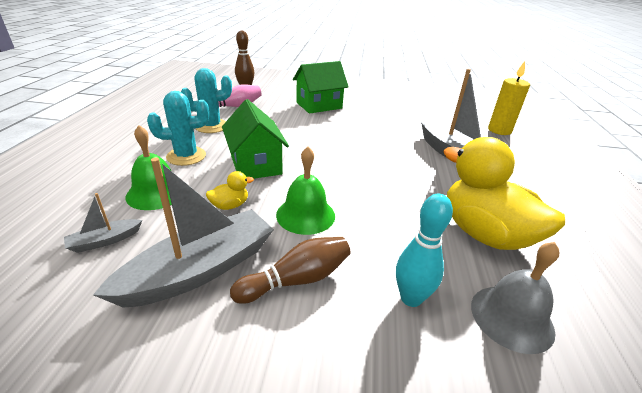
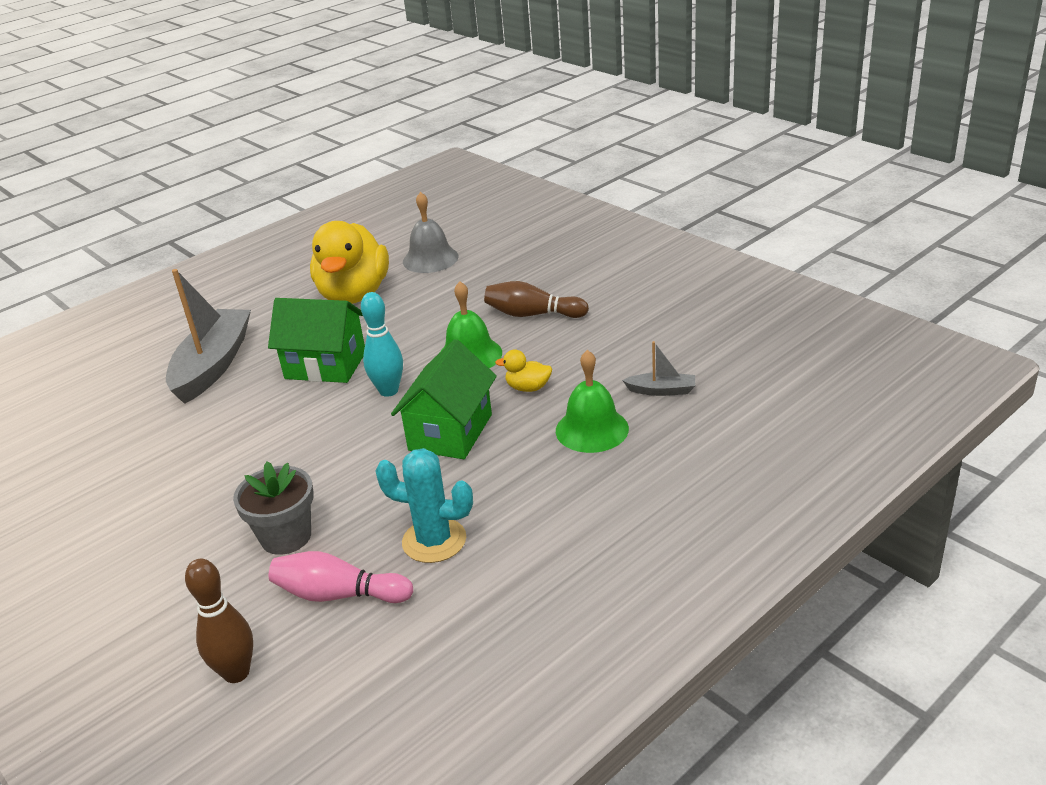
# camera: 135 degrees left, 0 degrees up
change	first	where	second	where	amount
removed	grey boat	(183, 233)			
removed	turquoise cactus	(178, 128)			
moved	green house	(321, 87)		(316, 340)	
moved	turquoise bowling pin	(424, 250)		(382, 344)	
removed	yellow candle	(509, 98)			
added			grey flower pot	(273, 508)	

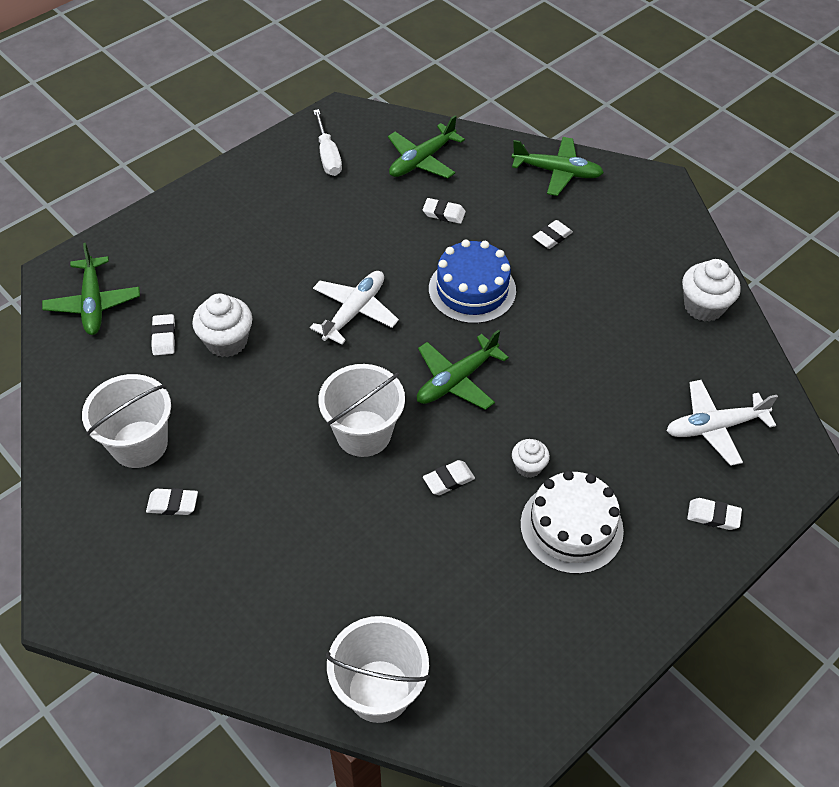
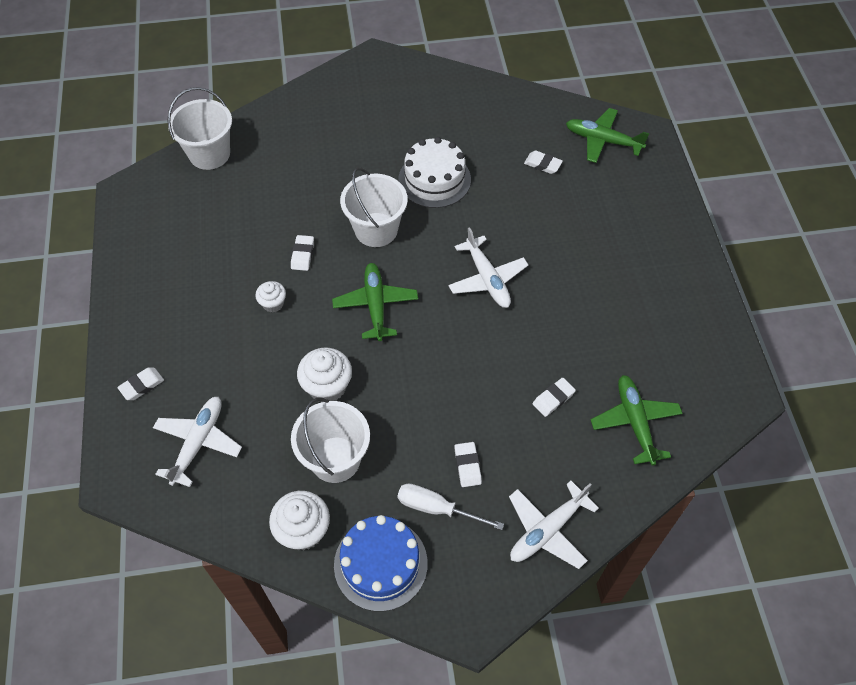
# camera: 125 degrees right, 5 degrees up
change	first	where	second	where	amount
moved	white bucket	(126, 421)		(330, 440)	
removed	white eraser	(172, 501)			
moved	white cupcake	(222, 325)		(324, 374)	
moved	white screwdriver	(327, 142)		(450, 507)	
moved	blue cake	(472, 282)		(381, 563)	
recoloured	green plane	(558, 166)	white plane	(554, 525)	
moved	white cake	(572, 522)		(434, 172)	

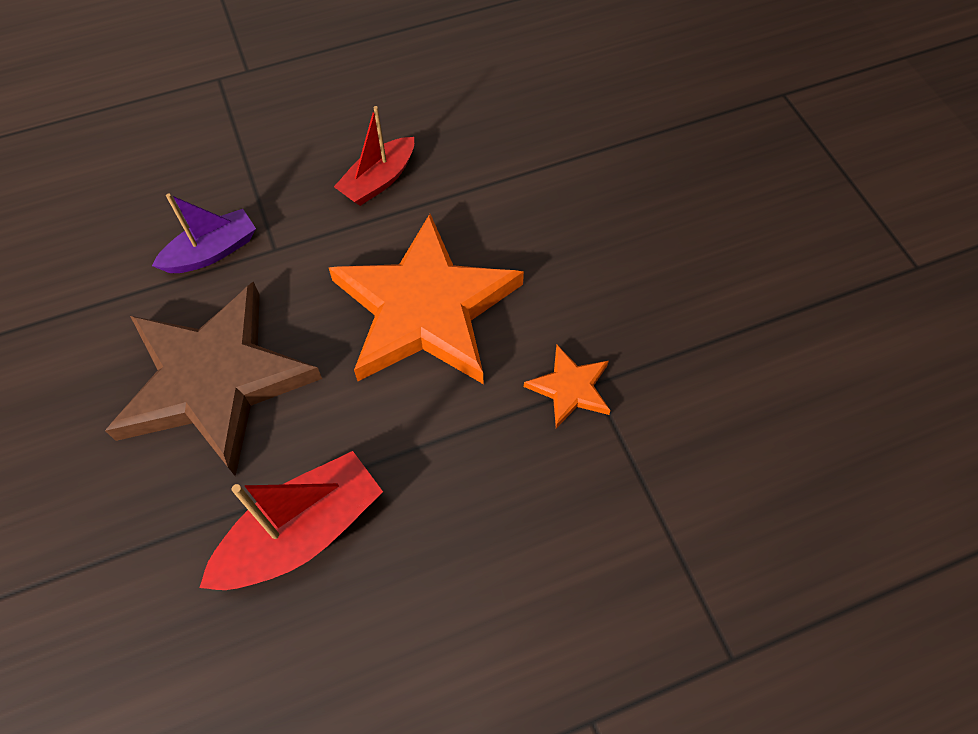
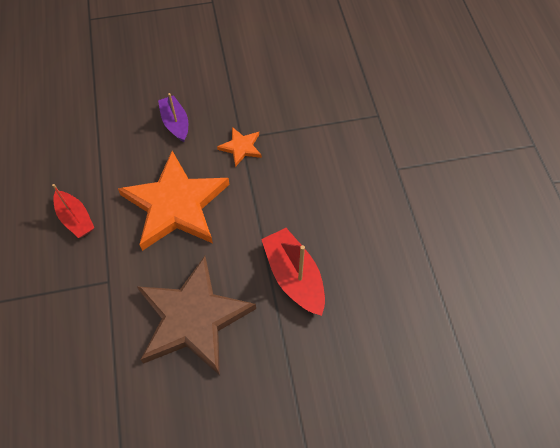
# camera: 80 degrees left, 0 degrees up
change	first	where	second	where	amount
moved	purple boat	(204, 233)		(173, 117)	

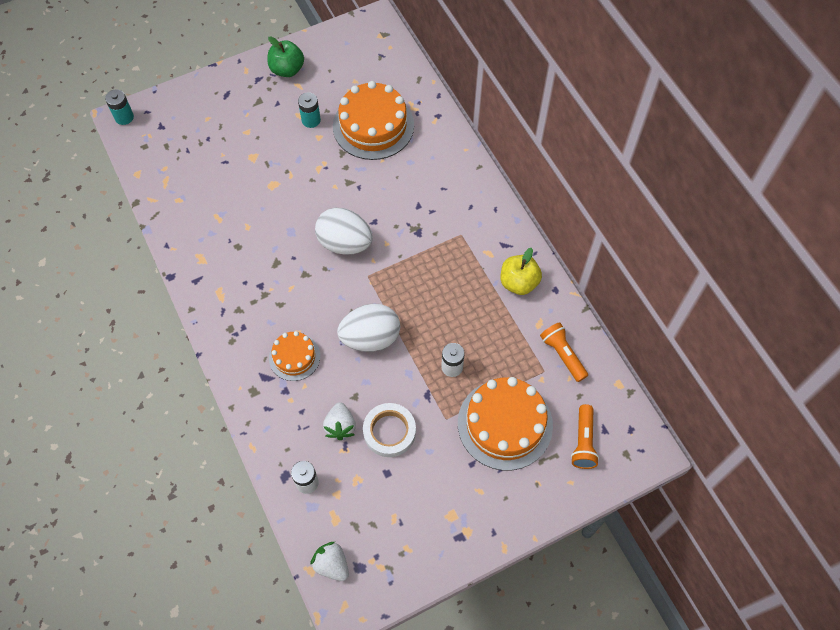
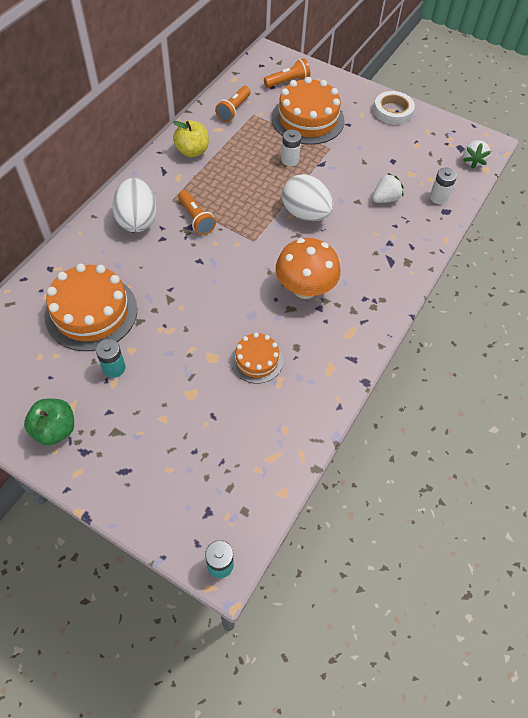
# camera: 125 degrees left, 5 degrees down
change	first	where	second	where	amount
moved	orange cake	(294, 356)		(257, 358)	
moved	white egg	(344, 231)		(134, 205)	
moved	white tape	(389, 430)		(394, 108)	
added			orange flashlight	(197, 212)	
added			orange mushroom	(308, 268)	

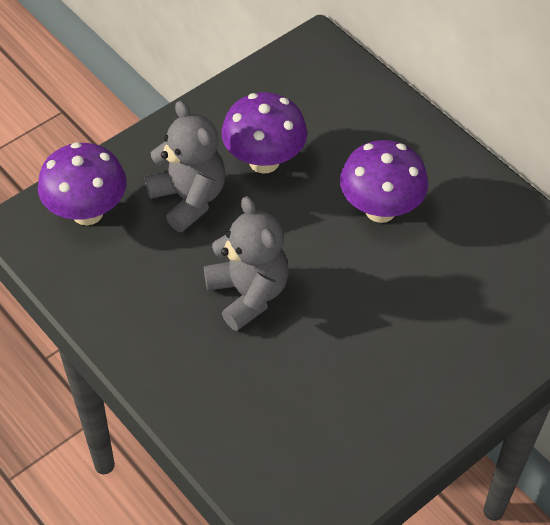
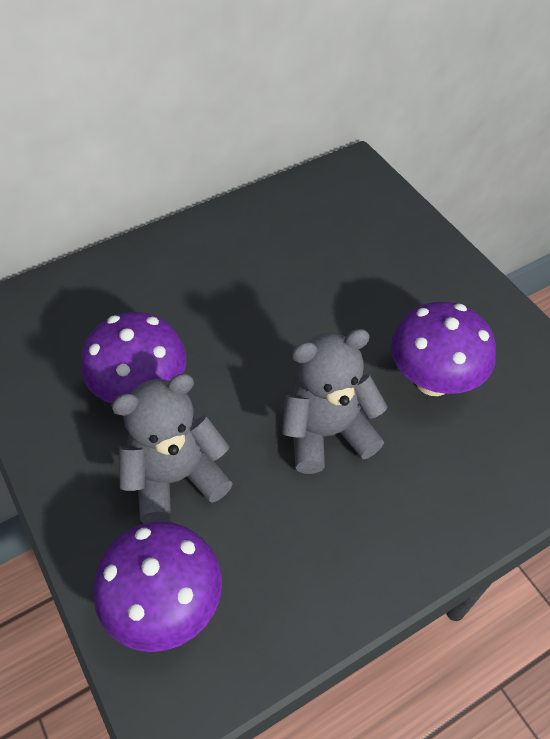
# camera: 80 degrees left, 0 degrees up
change	first	where	second	where	amount
moved	purple mushroom	(384, 181)		(443, 349)	

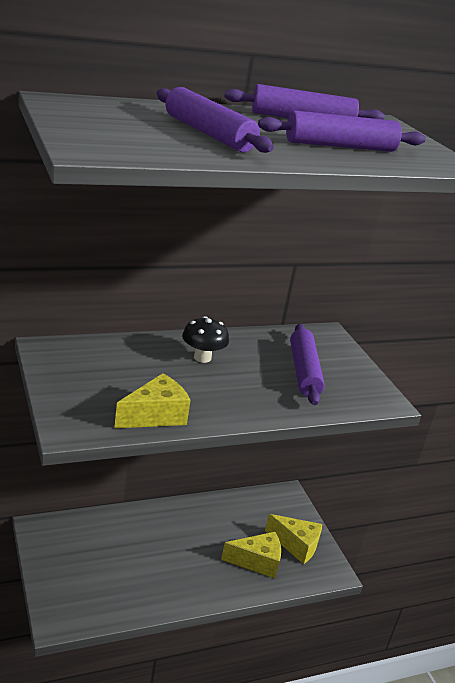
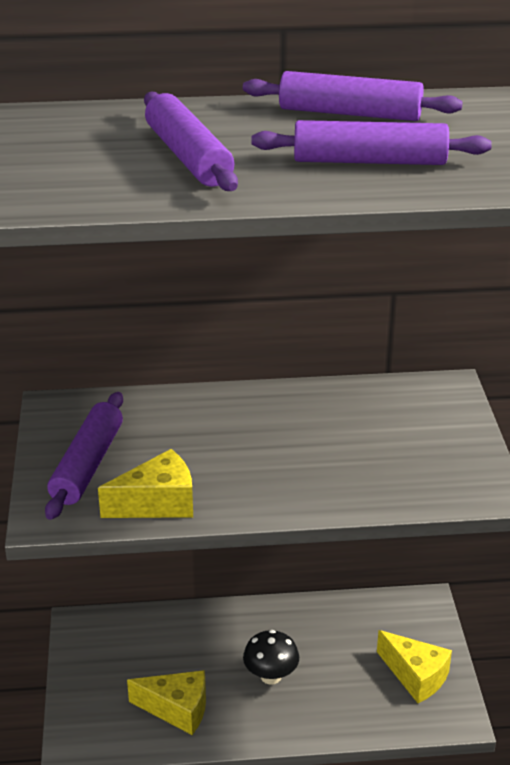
# camera: 20 degrees right, 5 degrees up
change	first	where	second	where	amount
moved	black mushroom	(205, 339)		(271, 657)	
moved	yellow cheese	(251, 555)		(166, 702)	
moved	purple rolling pin	(307, 364)		(84, 456)	

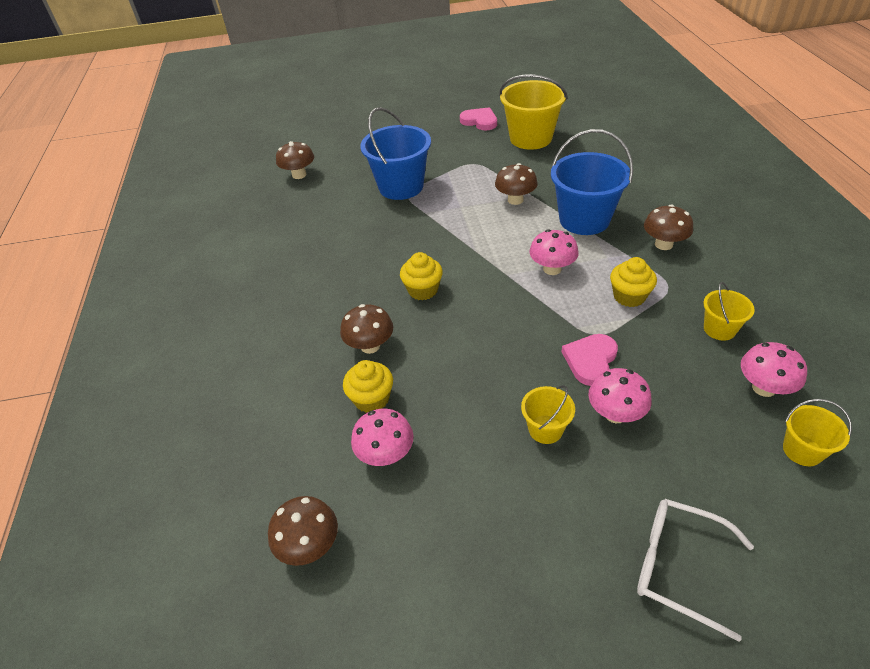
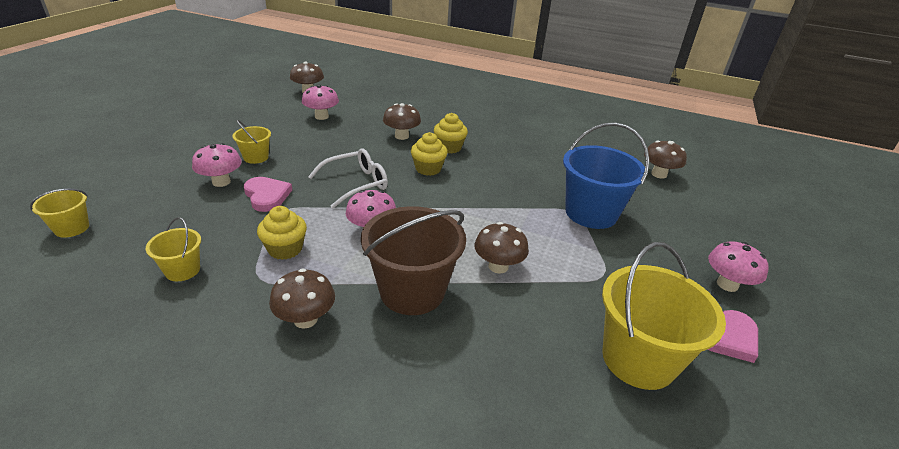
# camera: 115 degrees right, 10 degrees down
change	first	where	second	where	amount
moved	yellow cupcake	(368, 386)		(451, 133)	
recoloured	blue bucket	(592, 182)	brown bucket	(413, 260)	
moved	white glasses	(695, 570)		(348, 178)	
moved	pink mushroom	(774, 369)		(738, 266)	

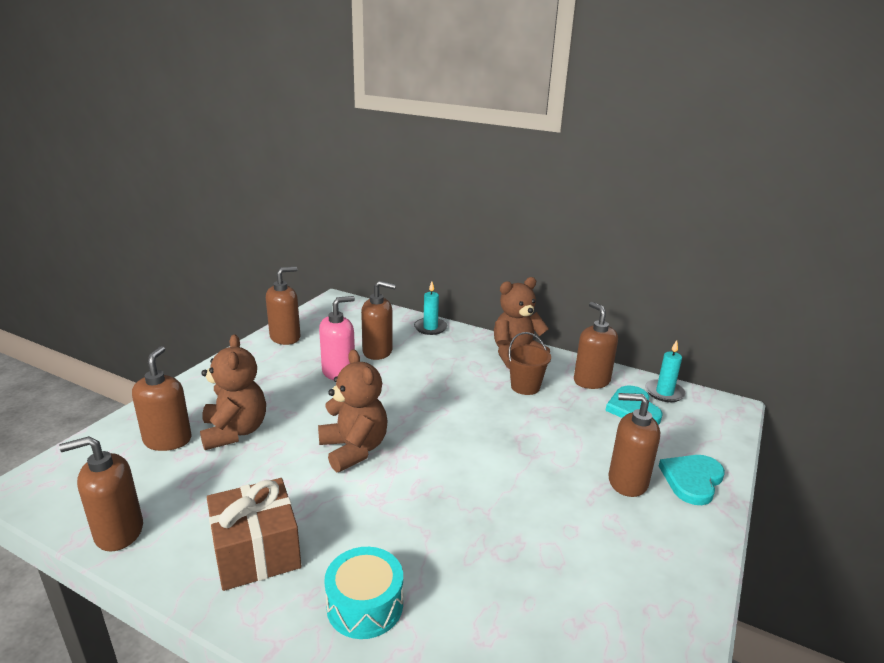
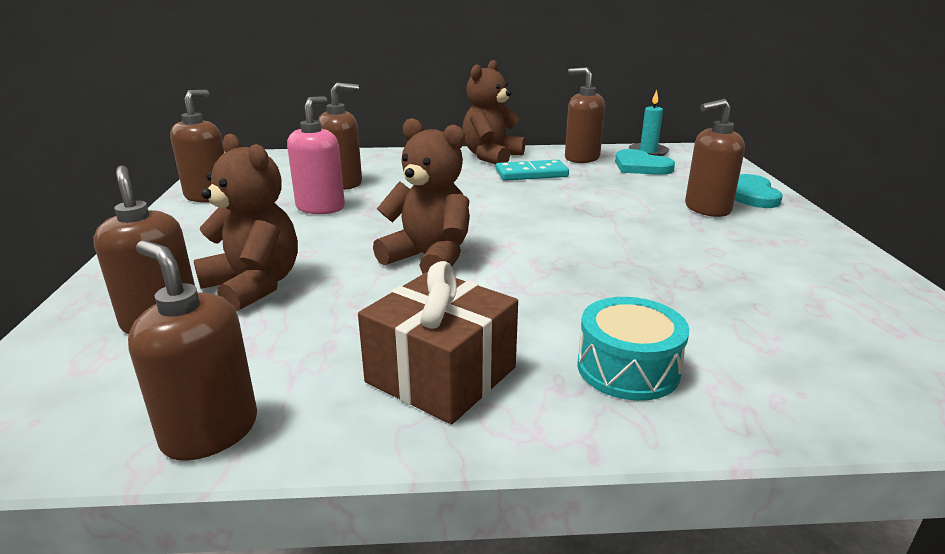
# camera: 30 degrees left, 0 degrees up
change	first	where	second	where	amount
turned	brown soap dispenser	(101, 494)		(192, 351)	90 degrees clockwise
removed	turquoise candle	(430, 308)			
replaced	brown bucket	(529, 363)	turquoise domino	(532, 170)	

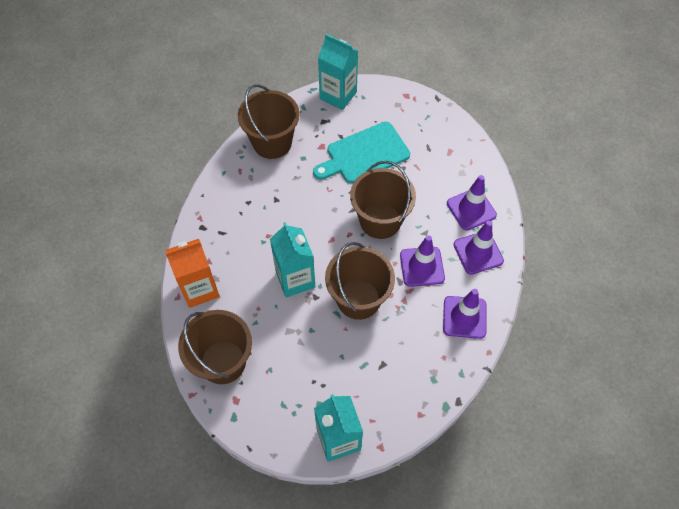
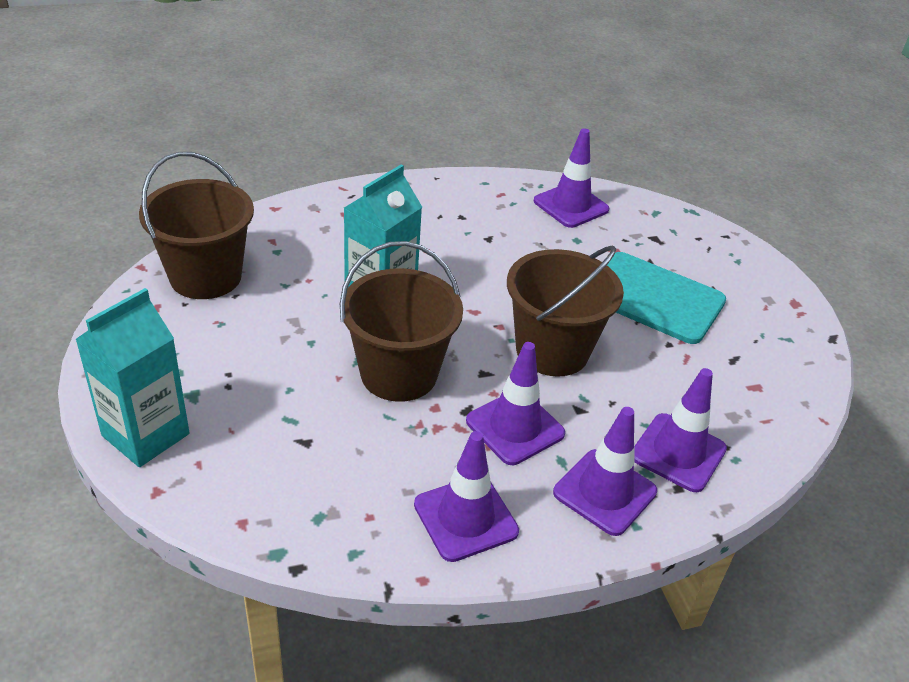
# camera: 55 degrees right, 20 degrees down
change	first	where	second	where	amount
removed	orange carton	(192, 273)			
replaced	brown bucket	(268, 121)	purple traffic cone	(571, 178)	
removed	turquoise carton	(338, 72)			

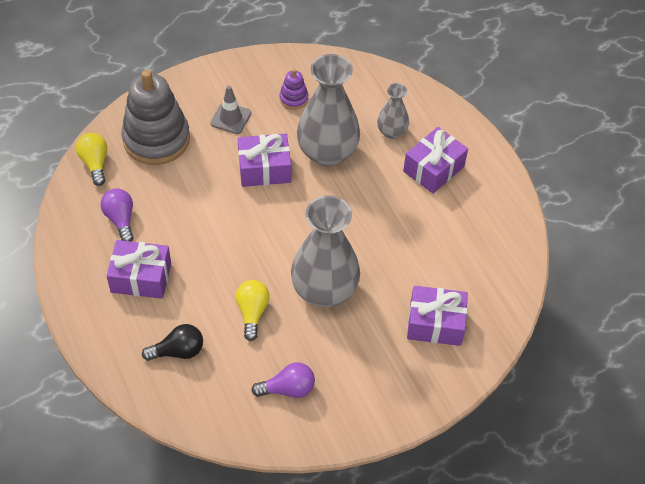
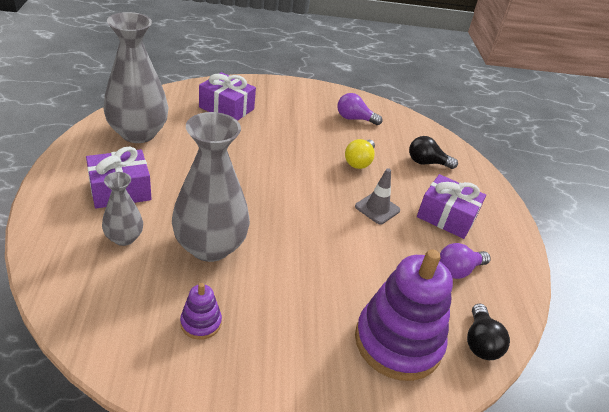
# camera: 160 degrees left, 15 degrees down
change	first	where	second	where	amount
recoloured	yellow light bulb	(91, 159)	black light bulb	(488, 332)	
turned	purple light bulb	(117, 215)		(465, 261)	60 degrees clockwise
recoloured	grey stacking toy	(155, 117)	purple stacking toy	(404, 315)	
moved	grey traffic cone	(230, 110)		(377, 196)	
removed	purple gift	(264, 160)			
moved	grey vase	(325, 251)		(136, 77)	

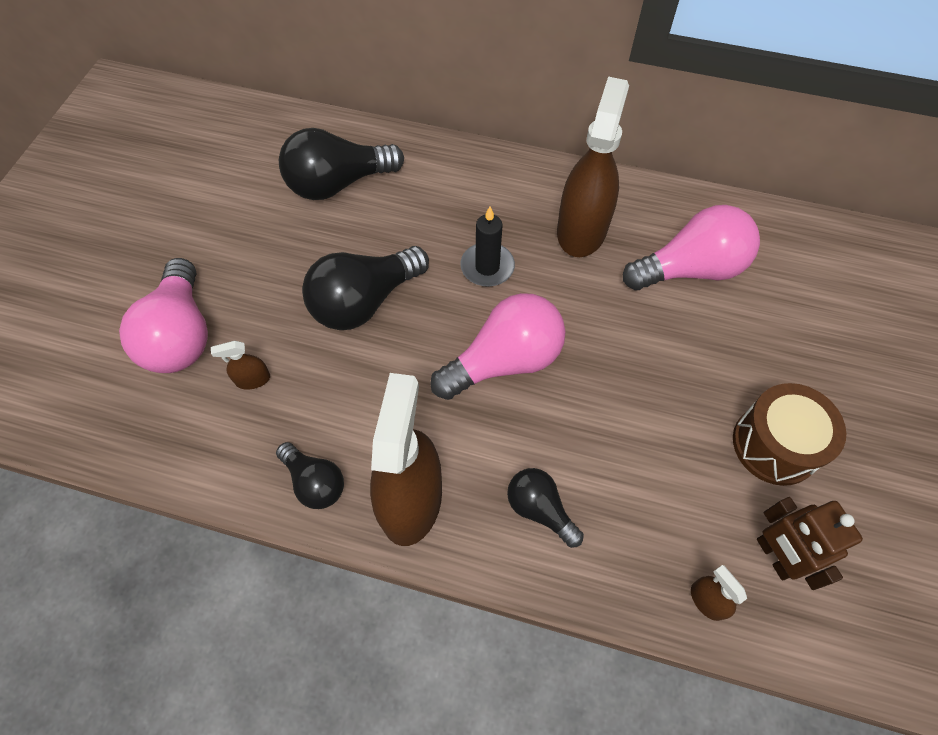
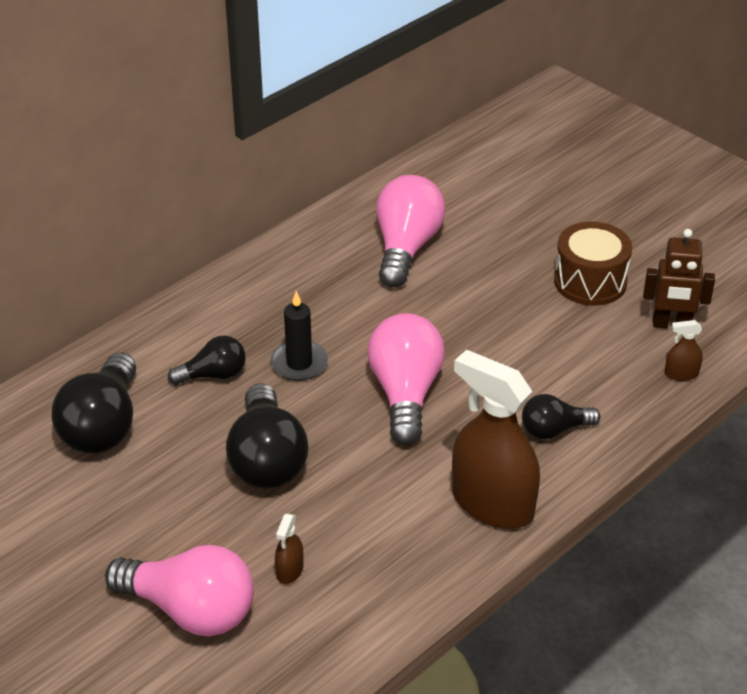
# camera: 60 degrees left, 20 degrees down
change	first	where	second	where	amount
moved	black light bulb	(310, 475)		(207, 360)	
removed	brown spray bottle	(593, 166)			

